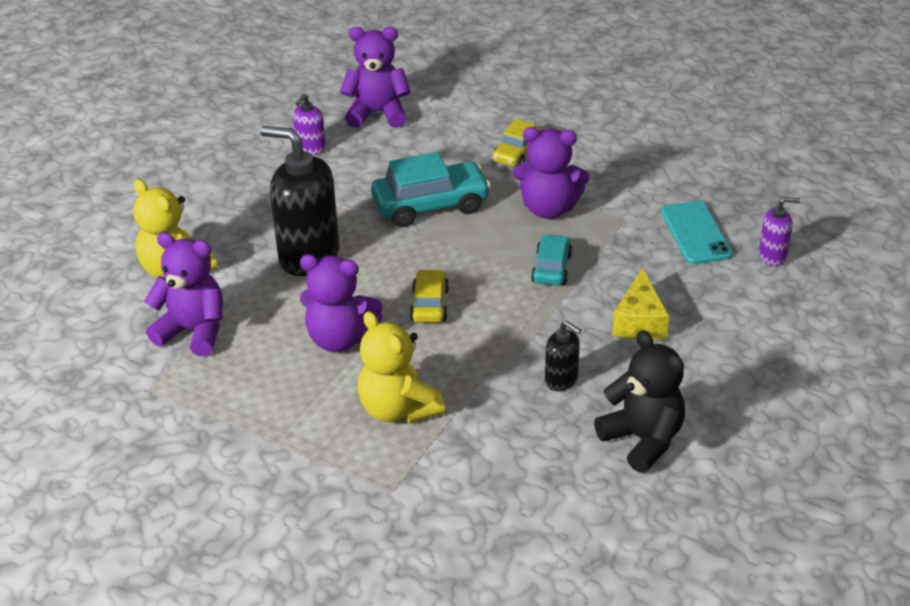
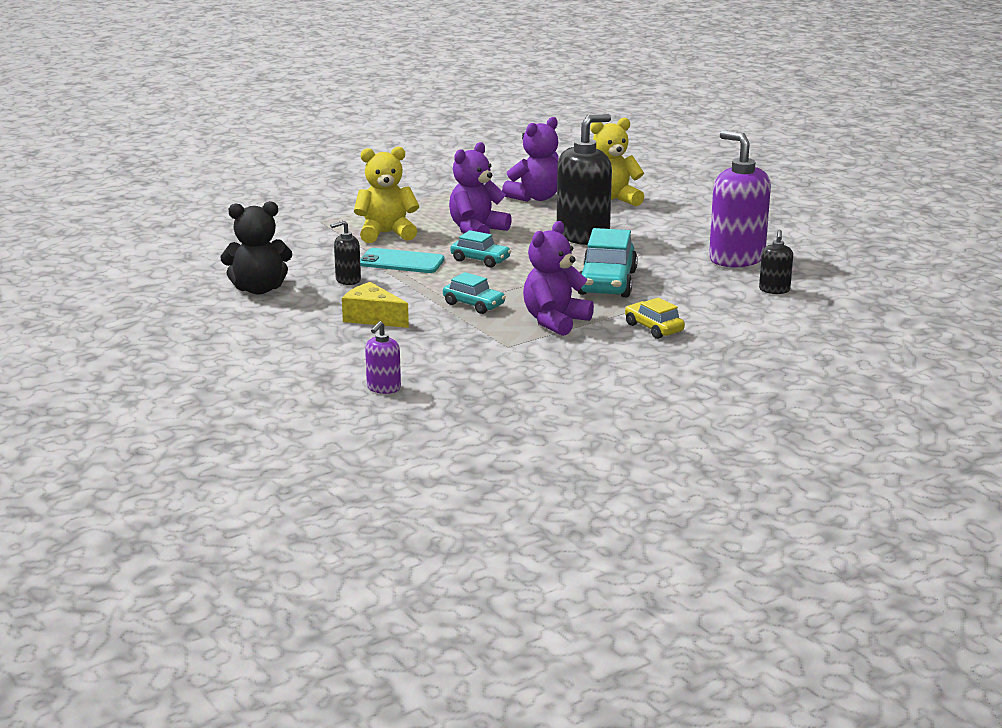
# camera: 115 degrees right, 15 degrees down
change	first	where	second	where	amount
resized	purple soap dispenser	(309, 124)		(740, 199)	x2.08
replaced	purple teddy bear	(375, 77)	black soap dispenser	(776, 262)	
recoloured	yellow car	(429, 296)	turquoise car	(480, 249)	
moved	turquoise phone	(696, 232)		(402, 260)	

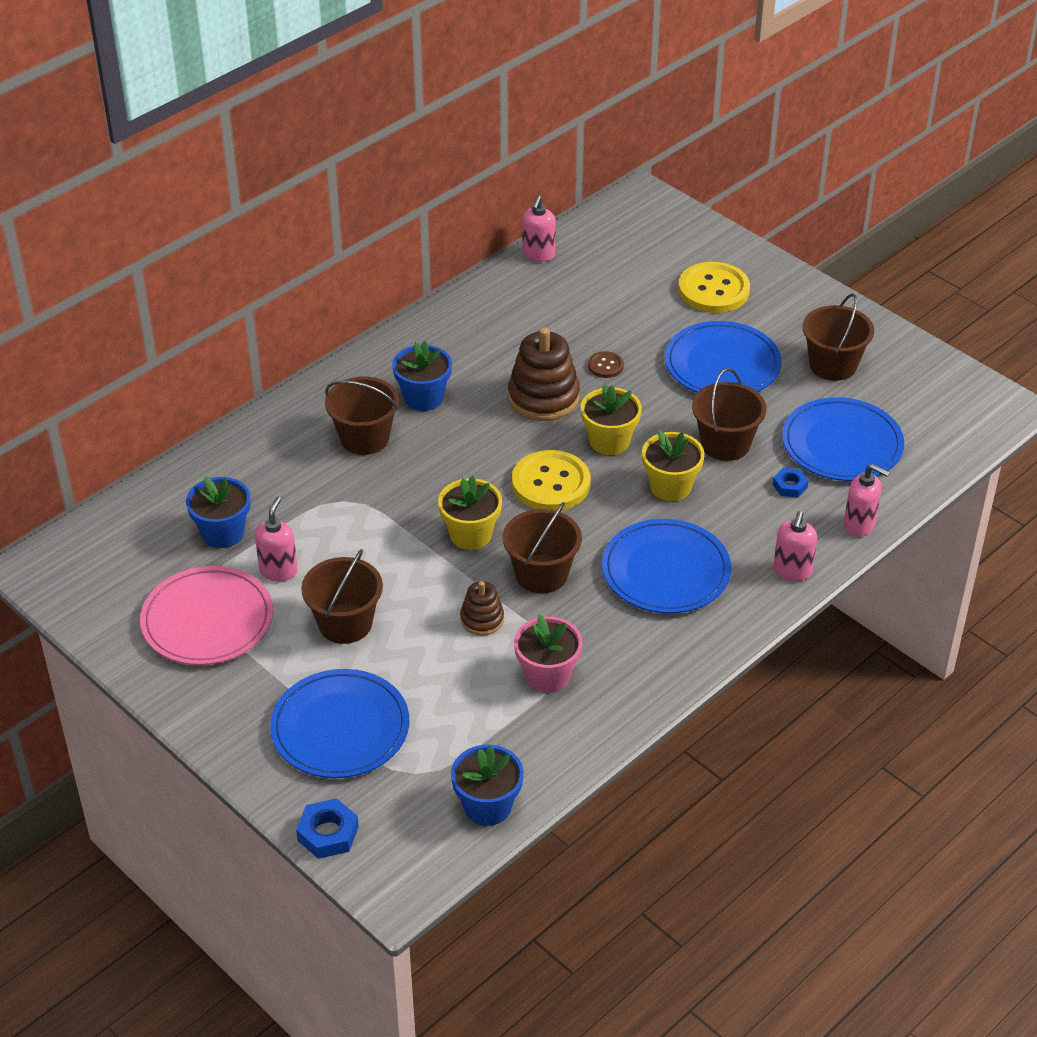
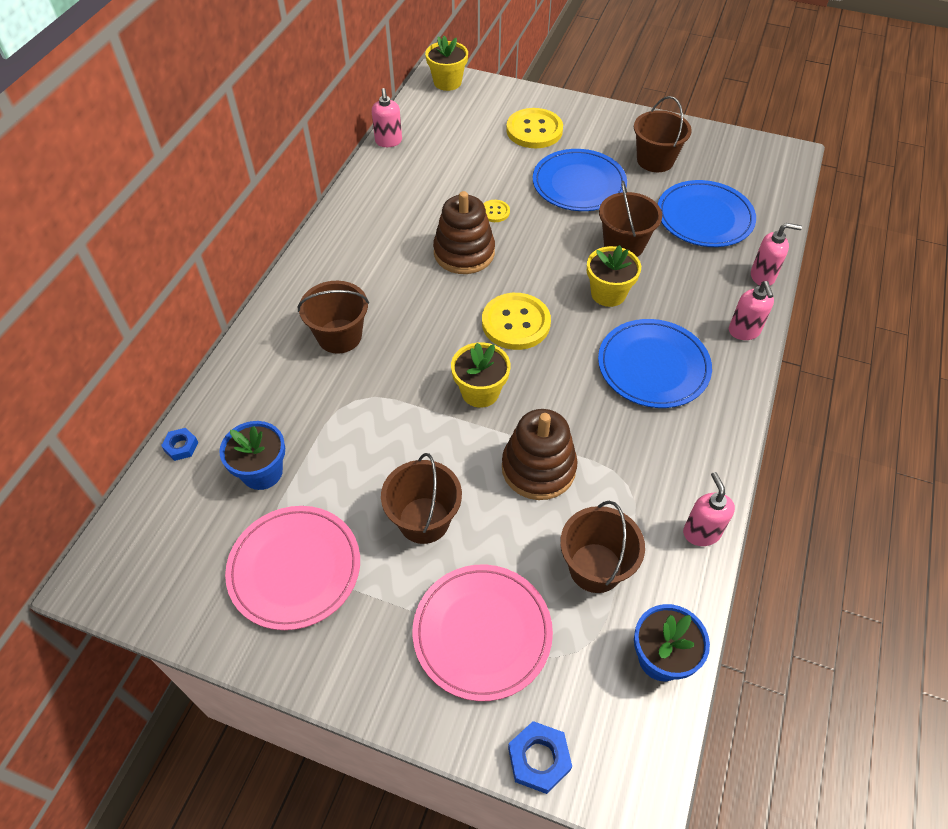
# camera: 25 degrees left, 10 degrees up
change	first	where	second	where	amount
moved	pink soap dispenser	(276, 539)		(709, 509)	
recoloured	blue plate	(339, 723)	pink plate	(482, 633)	
removed	blue flower pot	(422, 376)			
resized	brown stacking toy	(482, 608)		(540, 454)	x1.83
moved	brown bucket	(542, 548)		(602, 547)	
removed	pink flower pot	(548, 654)			
moved	yellow flower pot	(611, 419)		(446, 63)	
recoloured	brown button	(606, 364)	yellow button	(496, 211)	
moved	blue nut	(791, 482)		(180, 444)	

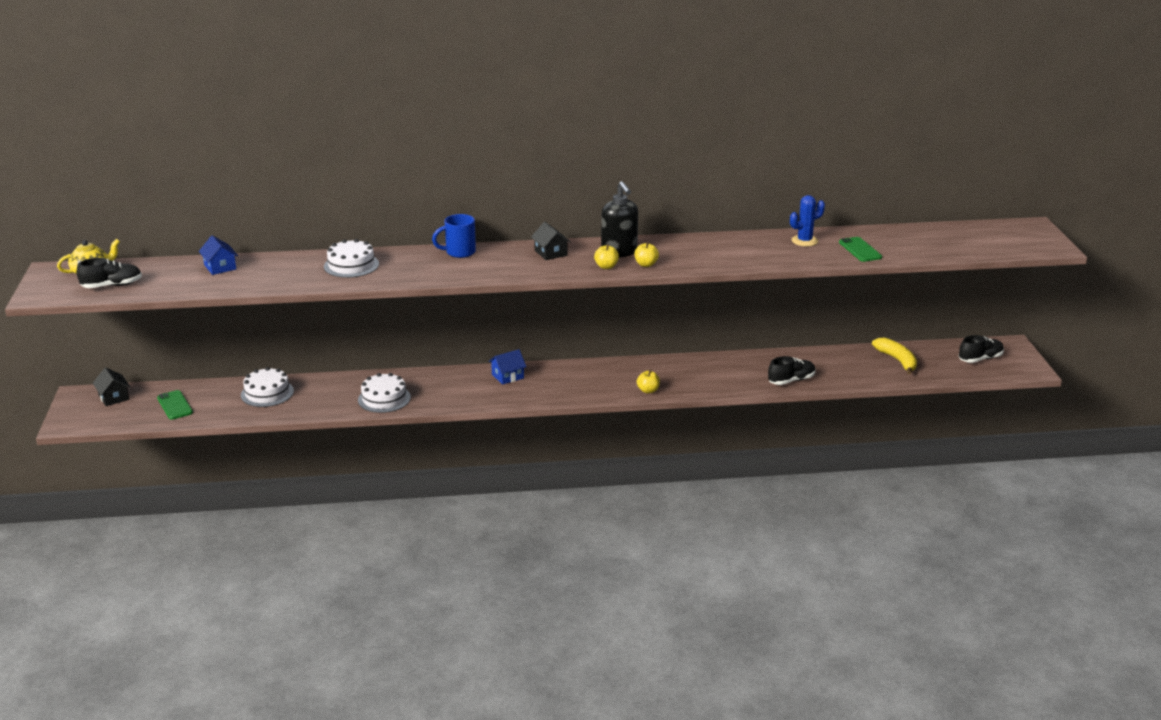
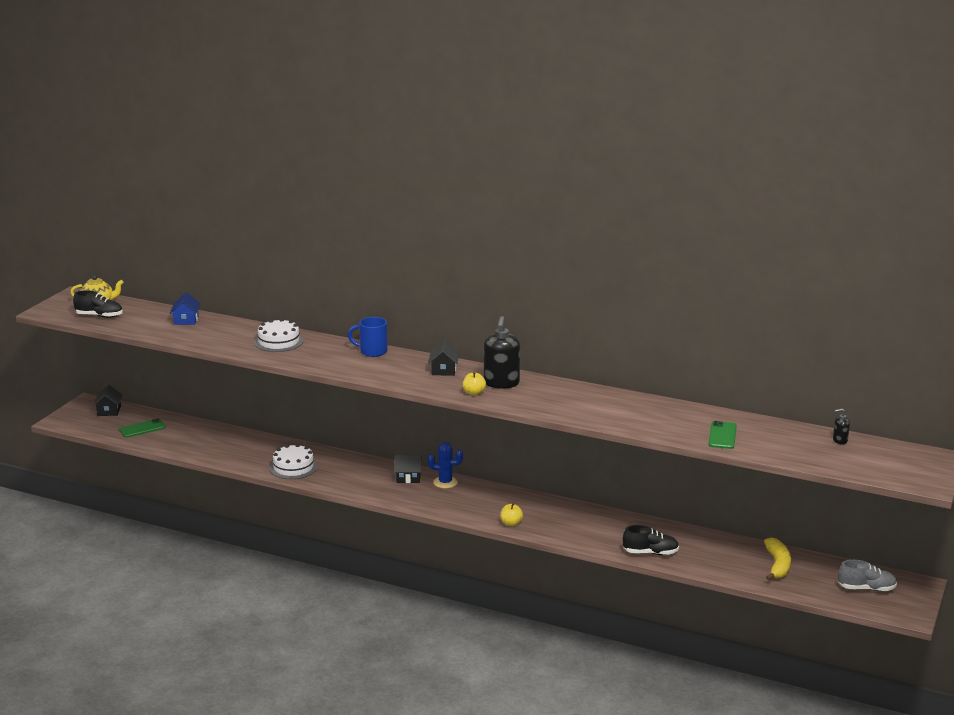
# camera: 30 degrees right, 5 degrees down
change	first	where	second	where	amount
turned	green phone	(175, 405)		(142, 428)	60 degrees clockwise
removed	white cake	(267, 387)			
recoloured	blue house	(507, 367)	black house	(408, 469)	
removed	yellow apple	(646, 254)			
moved	blue cactus	(807, 220)		(445, 465)	
recoloured	black shoe	(981, 349)	grey shoe	(867, 576)	
added			black soap dispenser	(841, 426)	

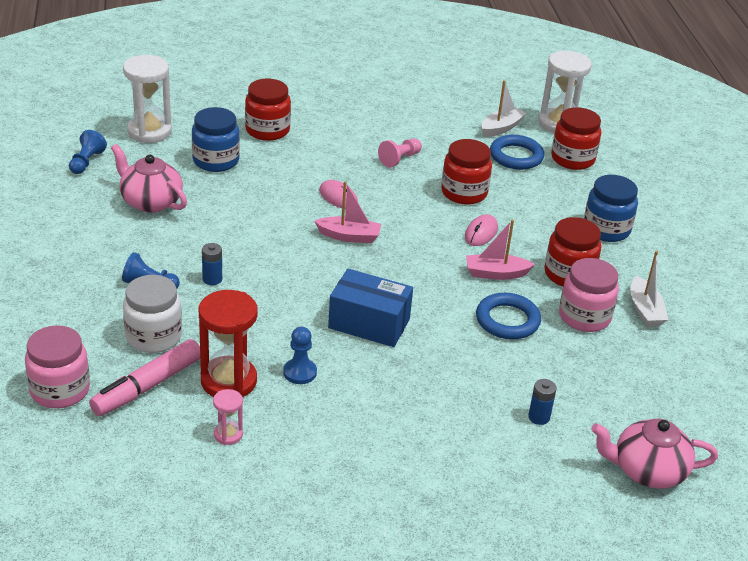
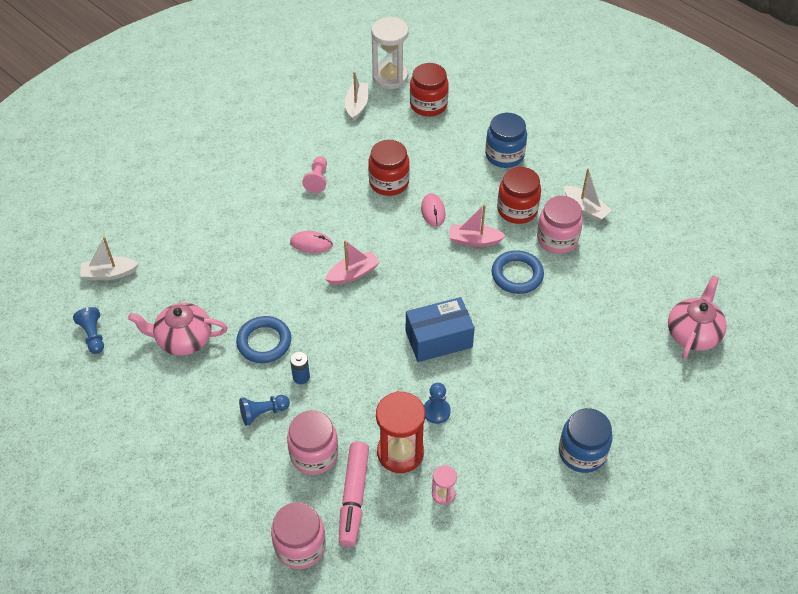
# camera: 35 degrees left, 15 degrees up
change	first	where	second	where	amount
replaced	white hourglass	(147, 99)	white boat	(109, 258)	
recoloured	white jar	(152, 314)	pink jar	(312, 442)	
moved	blue jar	(216, 139)		(586, 440)	
removed	red jar	(268, 110)			
turned	pink boat	(500, 250)		(477, 225)	45 degrees clockwise
moved	blue ring	(517, 152)		(263, 339)	
removed	blue battery	(542, 402)			
turned	pink teapot	(654, 454)		(697, 317)	150 degrees clockwise

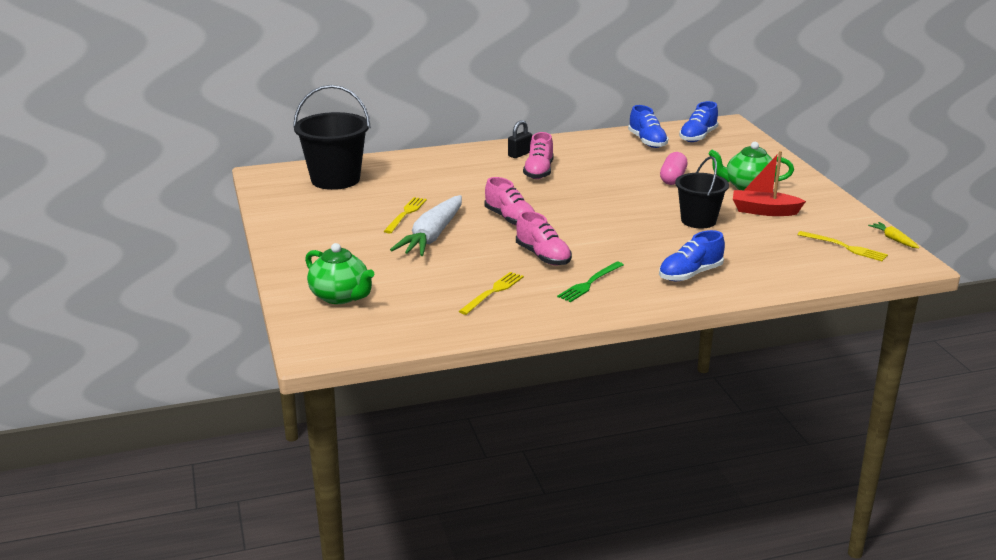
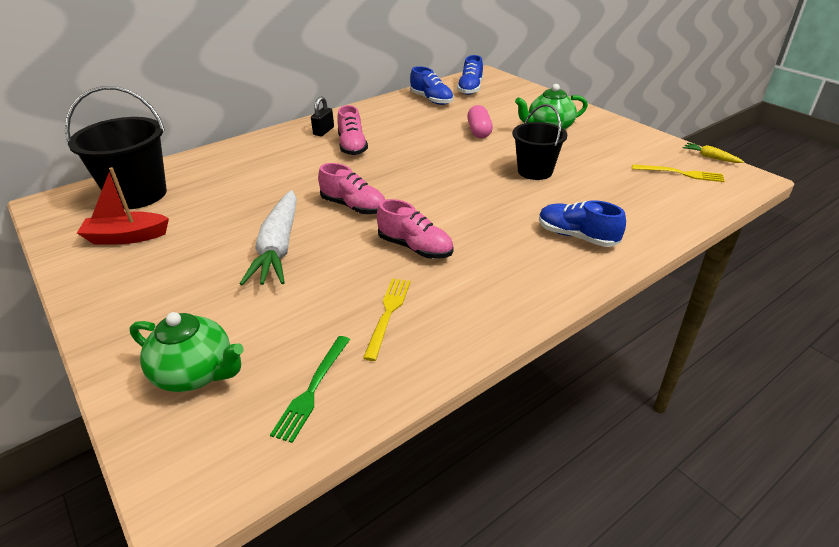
# camera: 20 degrees left, 10 degrees up
change	first	where	second	where	amount
removed	yellow fork	(405, 215)			
moved	green fork	(590, 282)		(310, 389)	
turned	blue shoe	(692, 255)		(582, 223)	90 degrees clockwise
moved	red boat	(769, 183)		(123, 206)	

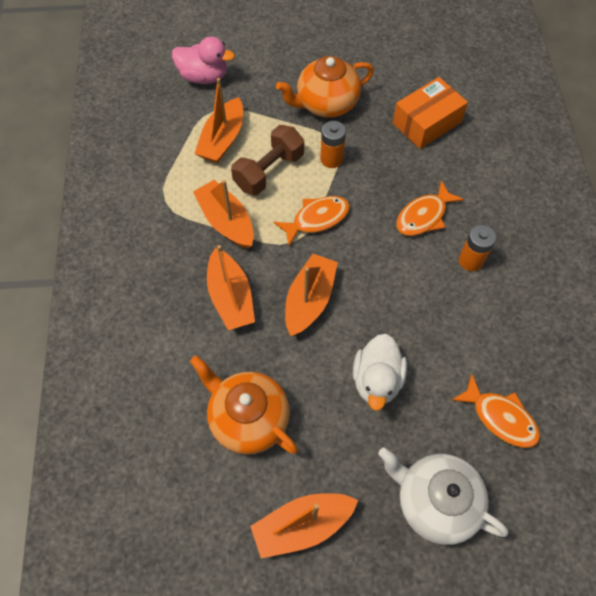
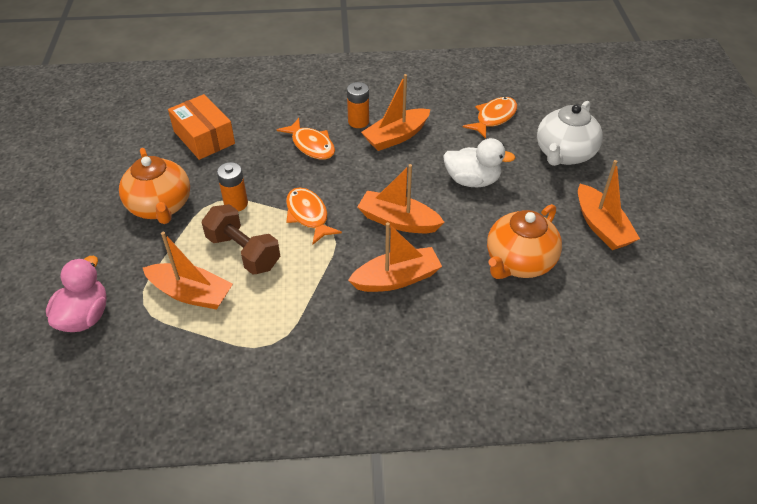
# camera: 90 degrees left, 15 degrees down
change	first	where	second	where	amount
moved	orange boat	(223, 214)		(395, 112)	

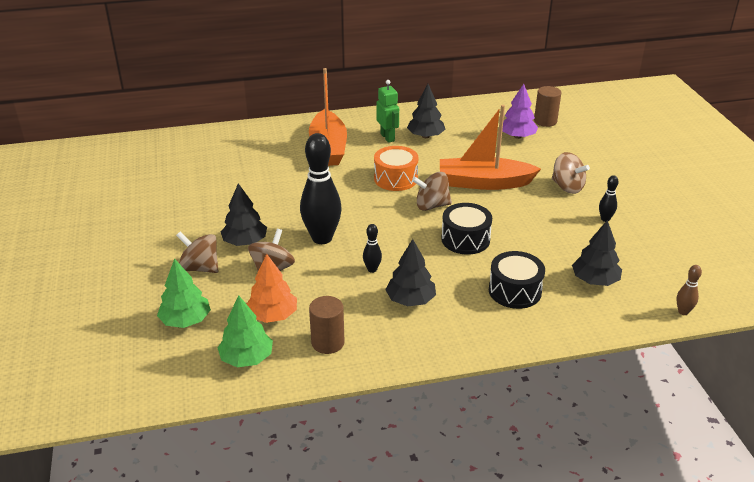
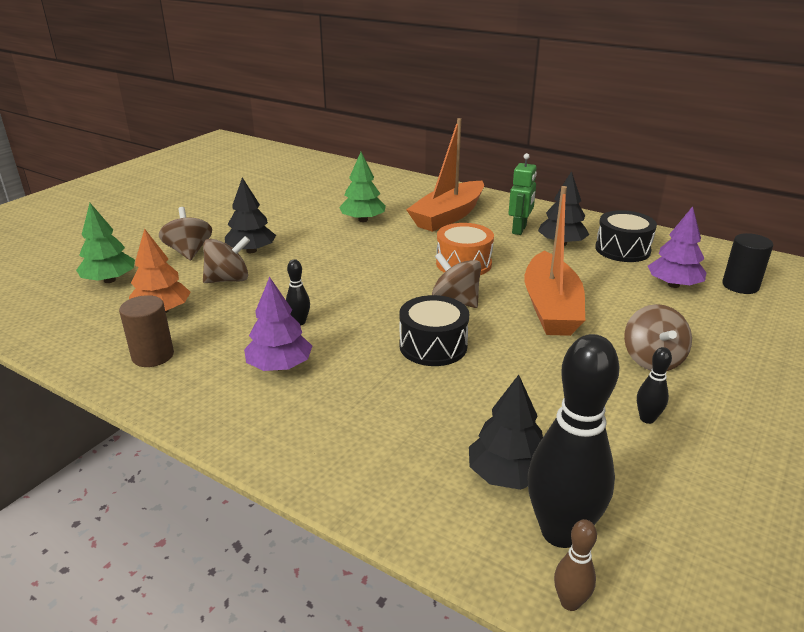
# camera: 45 degrees right, 5 degrees down
change	first	where	second	where	amount
moved	green tree	(245, 331)		(362, 187)	
moved	black bowling pin	(321, 188)		(573, 441)	
recoloured	black tree	(410, 272)	purple tree	(278, 324)	
turned	orange boat	(490, 147)		(555, 261)	135 degrees counterclockwise
moved	black drum	(517, 280)		(626, 236)	
recoloured	brown cylinder	(547, 106)	black cylinder	(747, 263)	

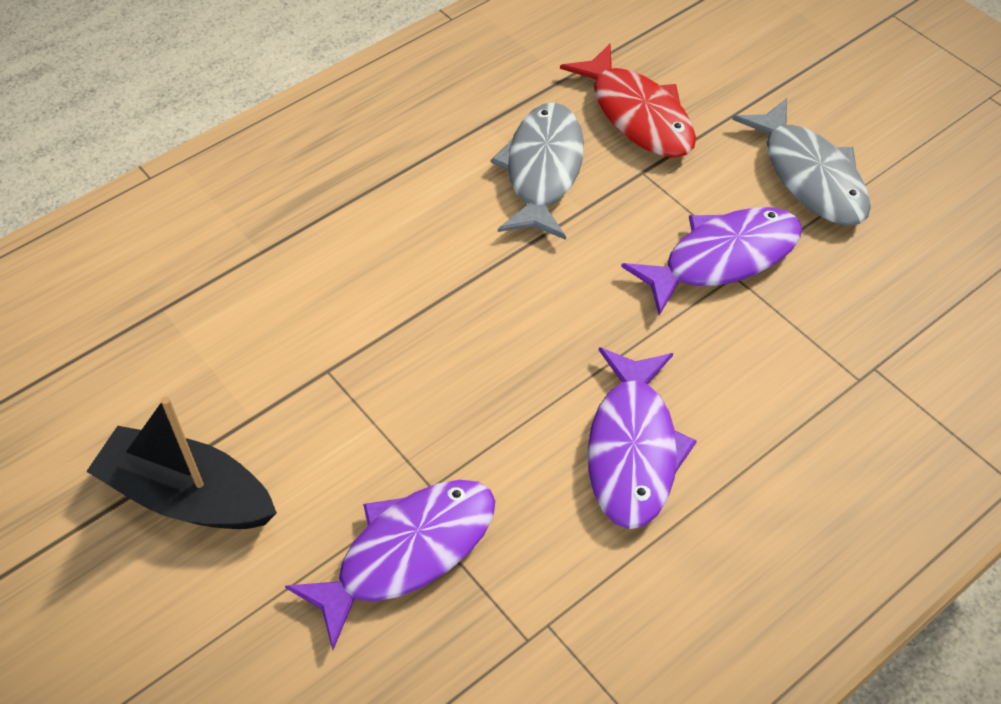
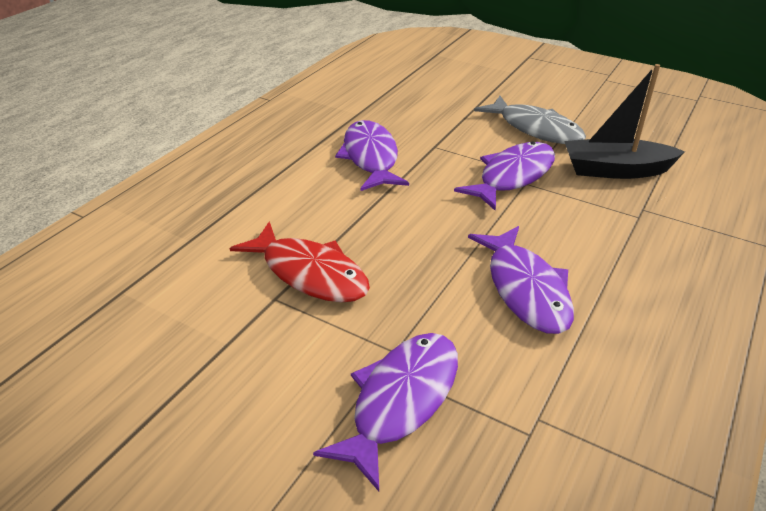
# camera: 20 degrees left, 15 degrees down
change	first	where	second	where	amount
moved	black boat	(181, 463)		(624, 121)	
recoloured	grey fish	(537, 171)	purple fish	(372, 155)	
moved	red fish	(628, 101)		(300, 262)	

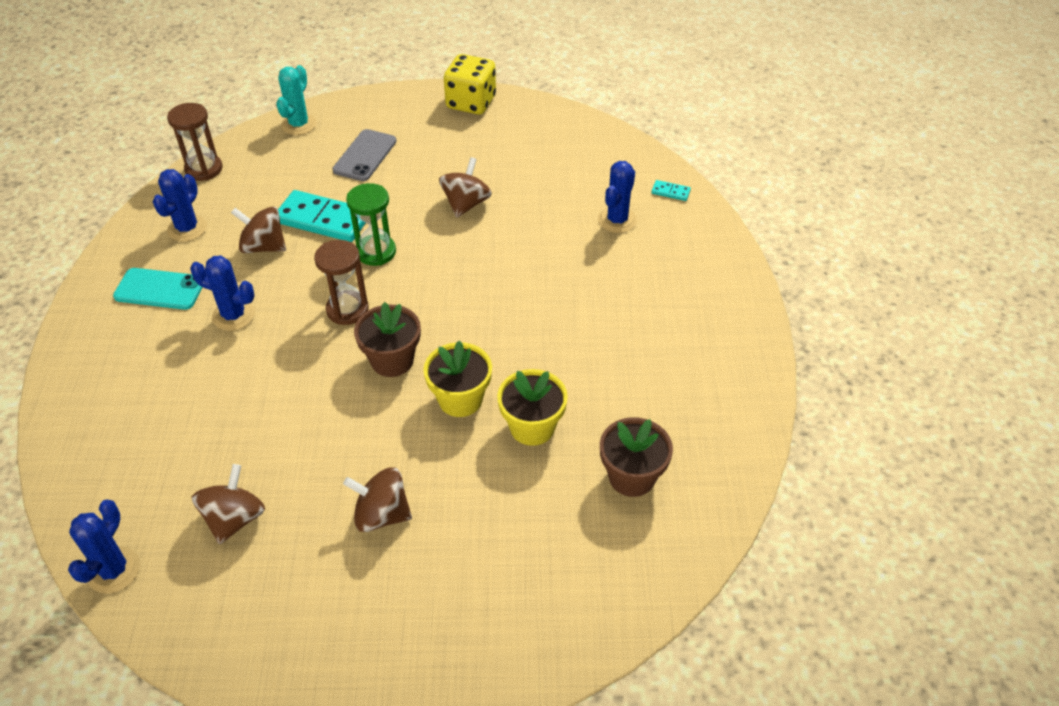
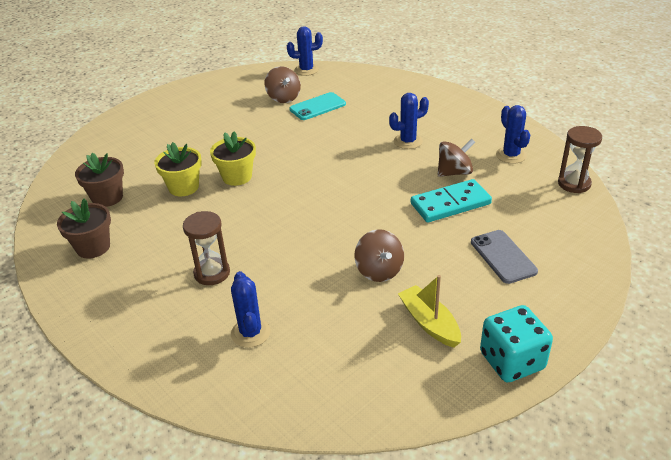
# camera: 140 degrees right, 10 degrees down
change	first	where	second	where	amount
turned	blue cactus	(104, 547)		(305, 51)	75 degrees counterclockwise
moved	turquoise phone	(158, 289)		(317, 106)	
removed	turquoise cactus	(296, 100)			
moved	brown hourglass	(341, 282)		(206, 248)	
removed	brown spinning top	(377, 499)			
removed	green hourglass	(371, 224)			
moved	brown flower pot	(387, 339)		(84, 228)	
recoloured	yellow dice	(470, 84)	turquoise dice	(516, 344)	
removed	turquoise domino	(671, 190)			
added			yellow boat	(429, 311)	

